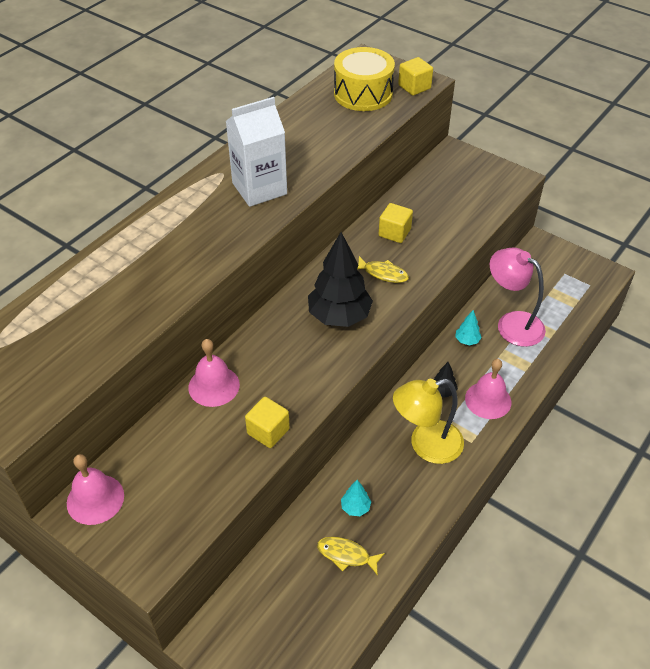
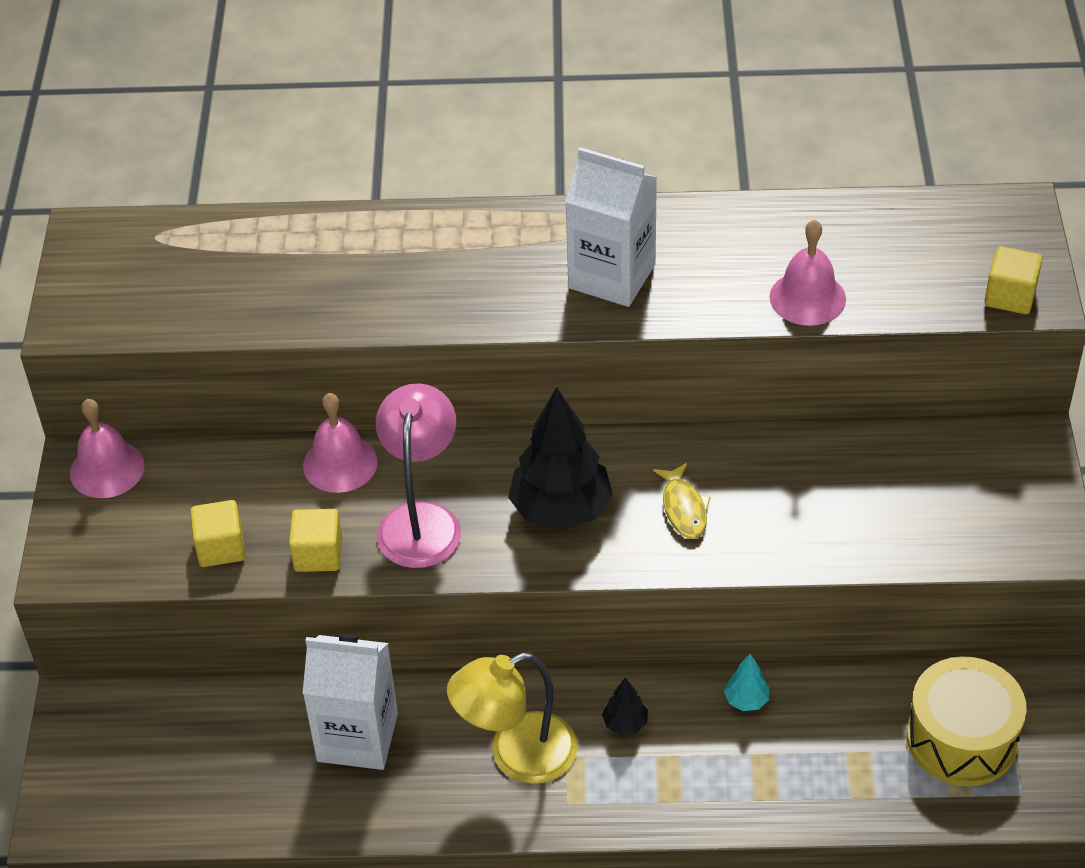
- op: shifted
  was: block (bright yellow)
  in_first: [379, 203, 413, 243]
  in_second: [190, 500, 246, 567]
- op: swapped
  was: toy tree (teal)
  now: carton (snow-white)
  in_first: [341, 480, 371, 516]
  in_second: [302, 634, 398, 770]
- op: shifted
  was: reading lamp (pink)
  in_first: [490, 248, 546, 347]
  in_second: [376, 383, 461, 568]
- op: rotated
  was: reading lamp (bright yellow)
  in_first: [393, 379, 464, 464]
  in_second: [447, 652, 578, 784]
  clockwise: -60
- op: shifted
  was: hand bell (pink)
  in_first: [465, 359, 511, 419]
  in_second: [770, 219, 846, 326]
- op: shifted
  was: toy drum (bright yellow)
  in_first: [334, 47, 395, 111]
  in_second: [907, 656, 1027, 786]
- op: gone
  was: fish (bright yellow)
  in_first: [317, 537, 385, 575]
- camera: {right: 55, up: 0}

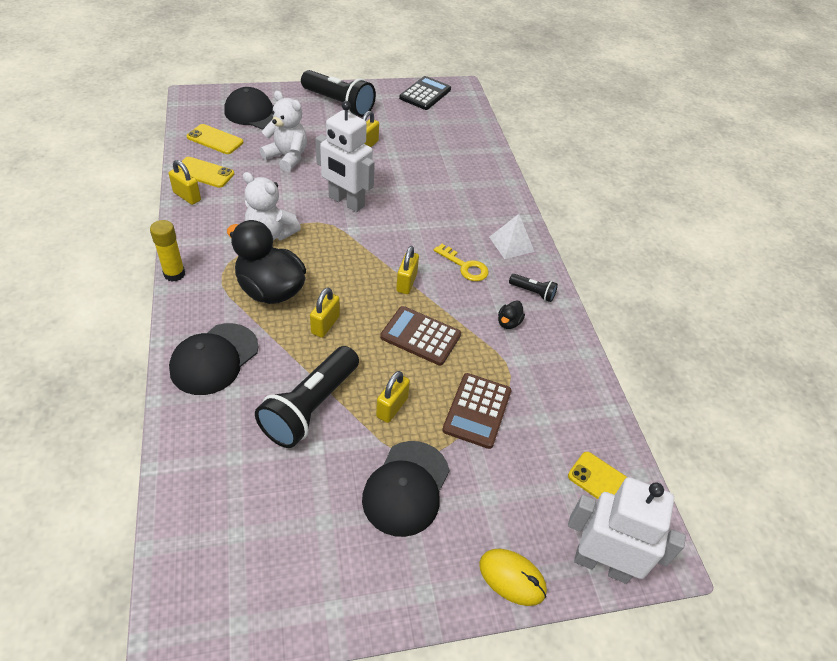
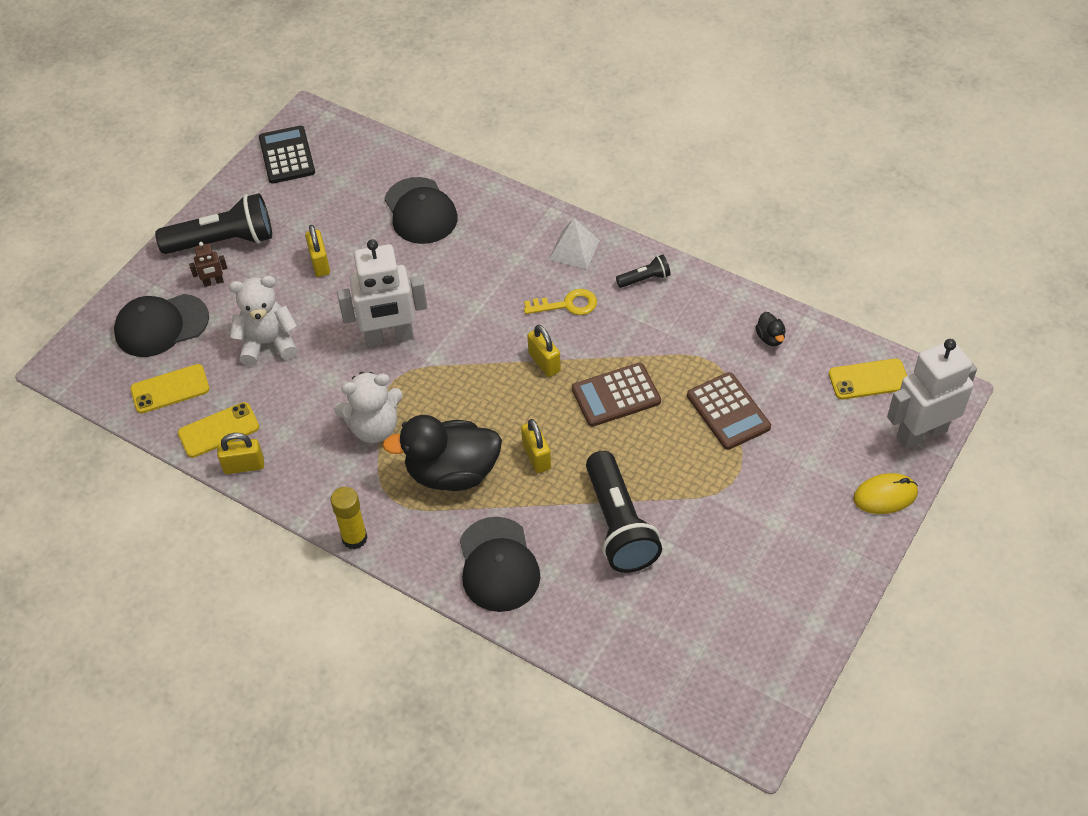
- op: new
  now: robot (dark brown)
  in_second: [189, 242, 227, 287]
- op: shifted
  was: cap (jet-black)
  in_first: [362, 441, 449, 537]
  in_second: [384, 177, 458, 244]
- op: shifted
  was: toy duck (jet-black)
  in_first: [498, 301, 525, 329]
  in_second: [755, 312, 786, 346]
- op: gone
  was: small lock (bright yellow)
  in_first: [376, 371, 410, 423]
- camera: {right: -40, up: 5}

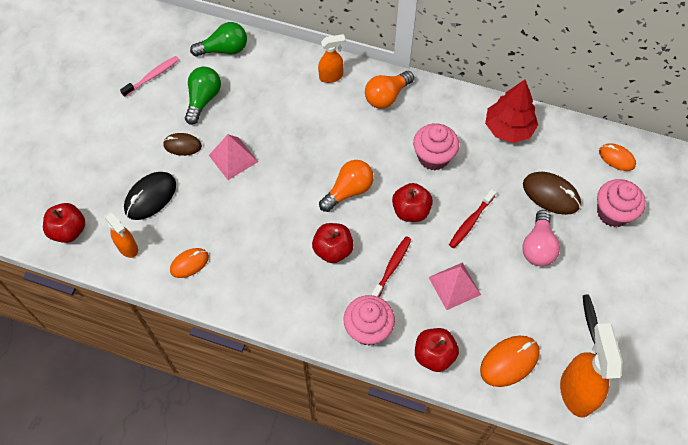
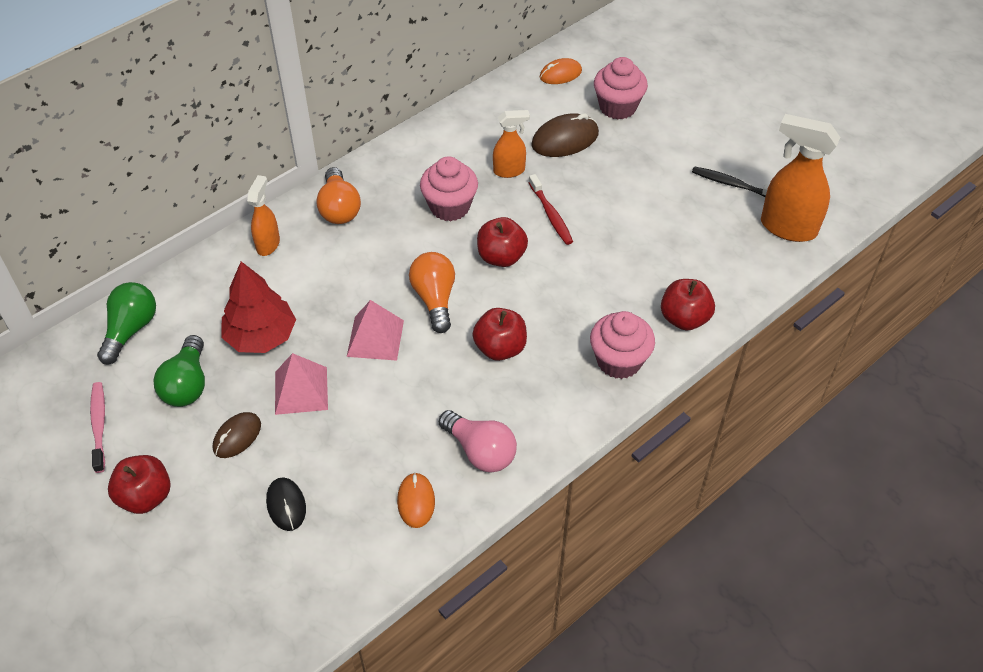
- op: shifted
  was: apple fruit (crimson)
  in_first: [43, 203, 85, 243]
  in_second: [108, 455, 171, 514]
- op: rotated
  was: bulb (green)
  in_first: [185, 67, 221, 125]
  in_second: [153, 335, 205, 407]
  clockwise: -135
- op: shifted
  was: toy tree (crimson)
  in_first: [485, 79, 538, 143]
  in_second: [222, 261, 296, 353]
- op: scaled
  was: PC mouse (jet-black)
  in_first: [124, 172, 176, 220]
  in_second: [266, 477, 306, 531]
  ratio: 0.65
- op: shifted
  was: pyramid (pink)
  in_first: [428, 263, 481, 310]
  in_second: [347, 300, 404, 361]
- op: shifted
  was: bulb (pink)
  in_first: [522, 210, 560, 266]
  in_second: [439, 410, 517, 472]
- op: shifted
  was: sprayer (orange)
  in_first: [105, 212, 138, 258]
  in_second: [493, 110, 530, 178]
- op: gone
  was: dental brush (crimson)
  in_first: [371, 236, 411, 297]
- op: gone
  was: PC mouse (orange)
  in_first: [480, 336, 539, 387]
- camera: {right: -60, up: -10}

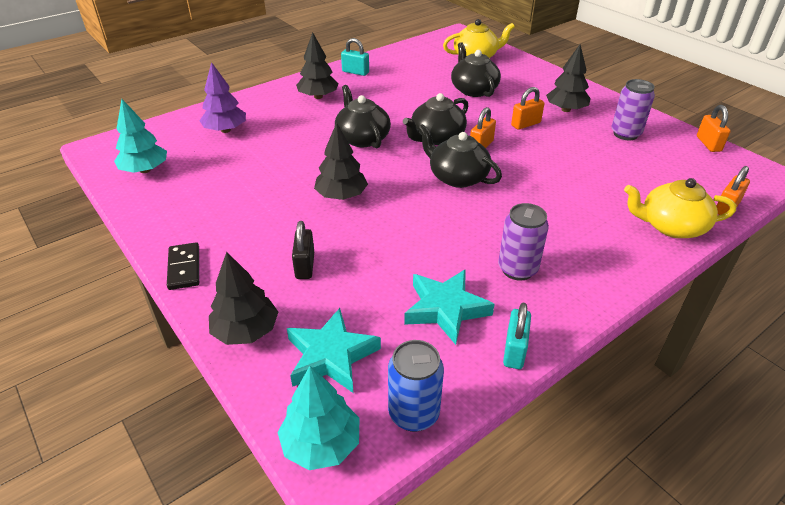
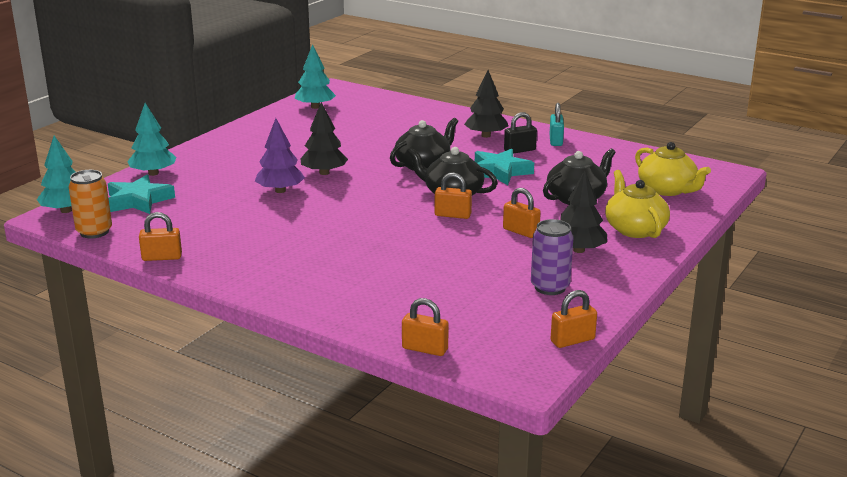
- op: repainted
  was: tin (blue)
  now: tin (orange)
  in_first: [388, 340, 444, 432]
  in_second: [68, 170, 112, 238]
- op: repainted
  was: toy tree (jet-black)
  now: toy tree (teal)
  in_first: [209, 252, 278, 345]
  in_second: [127, 103, 176, 176]
- op: repainted
  was: small lock (teal)
  now: small lock (orange)
  in_first: [503, 303, 531, 369]
  in_second: [139, 212, 182, 261]
- op: shifted
  was: toy tree (purple)
  in_first: [199, 62, 246, 133]
  in_second: [255, 118, 305, 193]
- op: shifted
  was: star (teal)
  in_first: [404, 270, 494, 345]
  in_second: [475, 149, 534, 185]
- op: shifted
  was: small lock (jet-black)
  in_first: [292, 221, 314, 279]
  in_second: [504, 112, 537, 154]
- op: shifted
  was: teapot (bright yellow)
  in_first: [624, 178, 737, 238]
  in_second: [605, 170, 670, 238]
- op: gone
  was: domino piece (jet-black)
  in_first: [167, 242, 199, 290]
- op: gone
  was: teapot (jet-black)
  in_first: [418, 124, 502, 188]
- op: gone
  was: tin (purple)
  in_first: [498, 203, 549, 281]
- camera: {right: 70, up: -15}

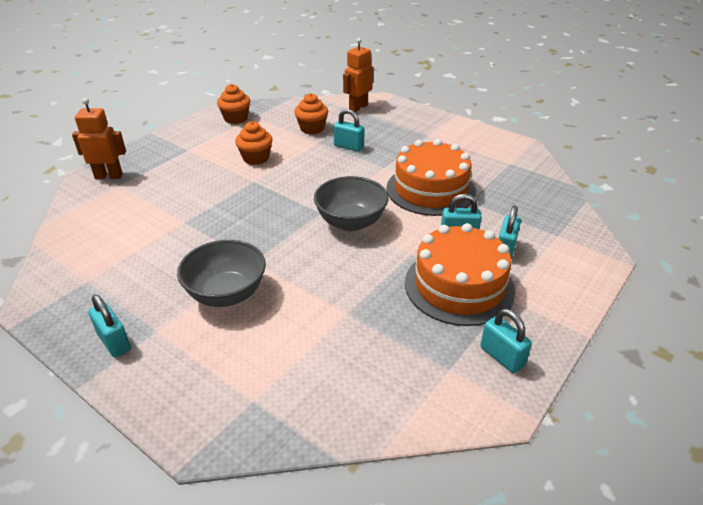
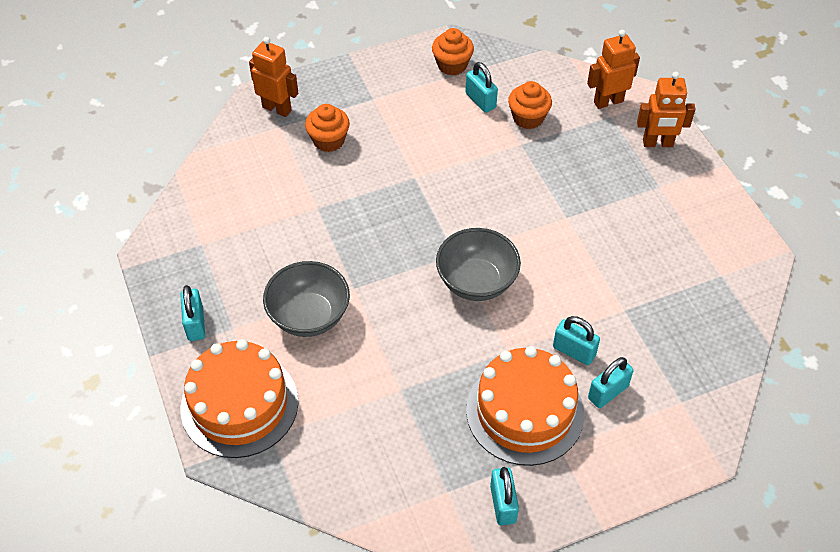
- op: shifted
  was: gateau (orange)
  in_first: [387, 139, 476, 216]
  in_second: [181, 339, 298, 458]
- op: shifted
  was: muffin (orange)
  in_first: [235, 121, 273, 165]
  in_second: [305, 104, 350, 152]
- op: shifted
  was: small lock (teal)
  in_first: [333, 109, 365, 151]
  in_second: [465, 62, 498, 113]
- op: new
  now: robot (orange)
  in_second: [637, 72, 695, 147]
- camera: {right: 30, up: 15}

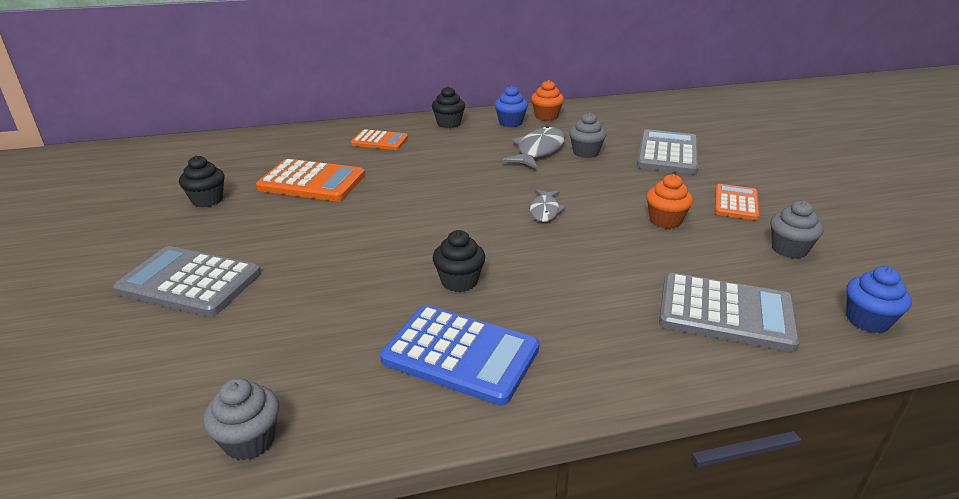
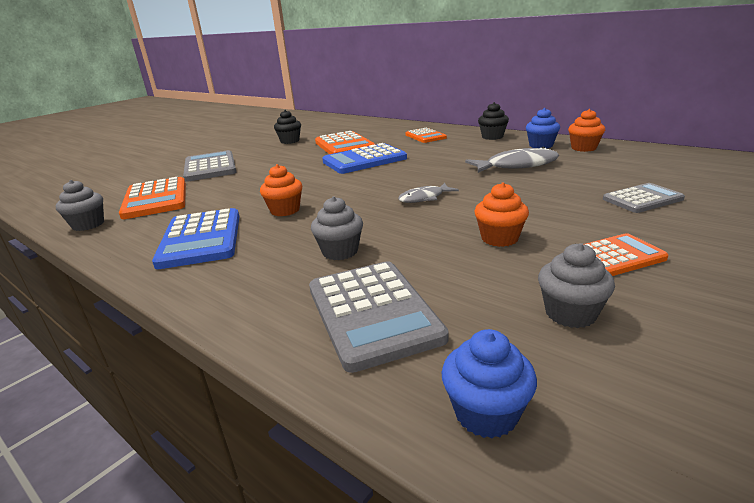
- op: new
  now: calculator (orange)
  in_second: [119, 177, 186, 219]
- op: repainted
  was: muffin (jet-black)
  now: muffin (orange)
  in_first: [433, 230, 485, 292]
  in_second: [260, 164, 303, 216]
- op: shifted
  was: muffin (ash-grey)
  in_first: [569, 112, 607, 158]
  in_second: [311, 196, 363, 260]
- op: new
  now: calculator (blue)
  in_second: [322, 143, 407, 174]
- op: scaled
  was: calculator (ash-grey)
  in_first: [637, 129, 698, 174]
  in_second: [603, 183, 685, 213]
  ratio: 0.62
- camera: {right: 55, up: -5}

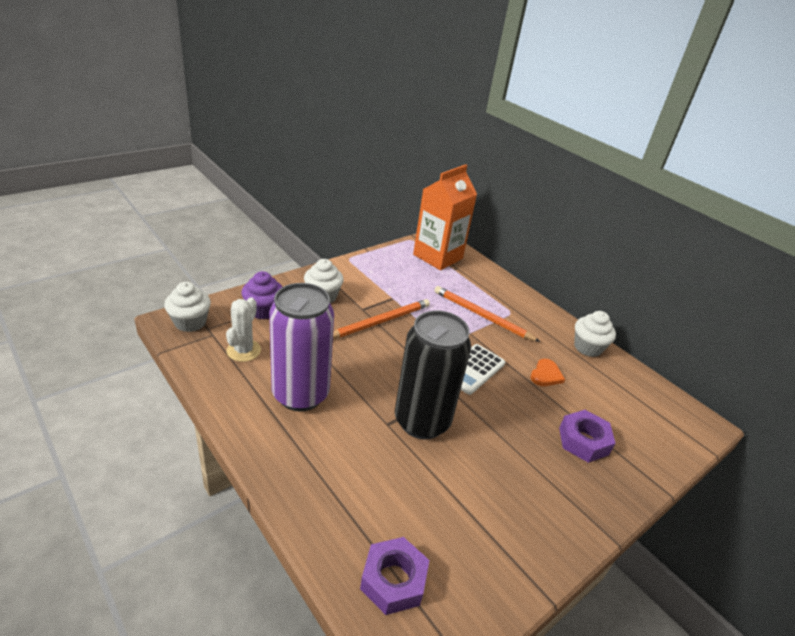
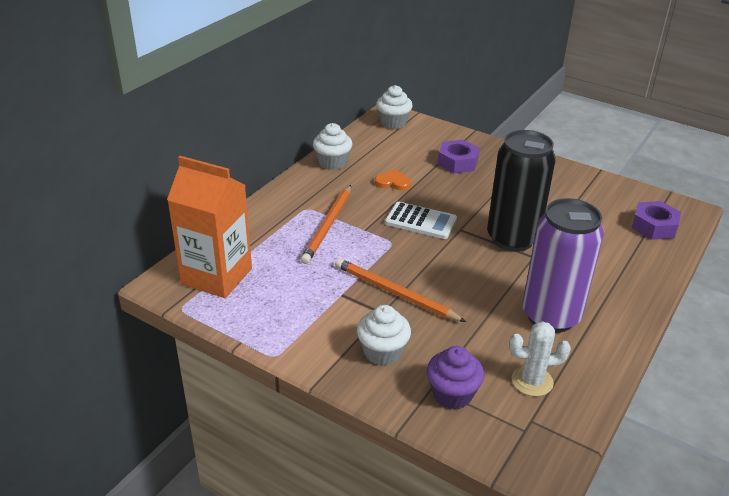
- op: shifted
  was: muffin (snow-white)
  in_first: [164, 282, 211, 332]
  in_second: [376, 85, 413, 129]
- camera: {right: -105, up: 0}

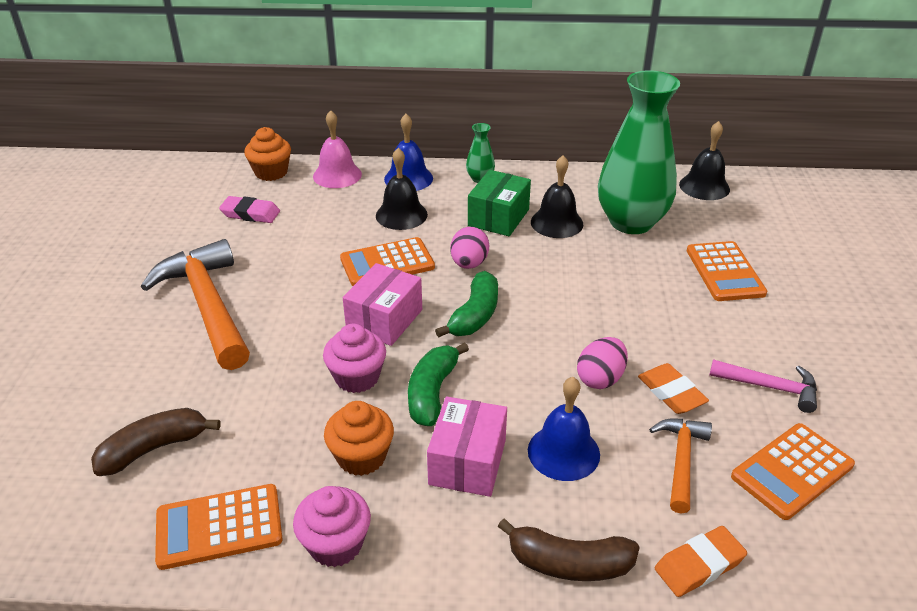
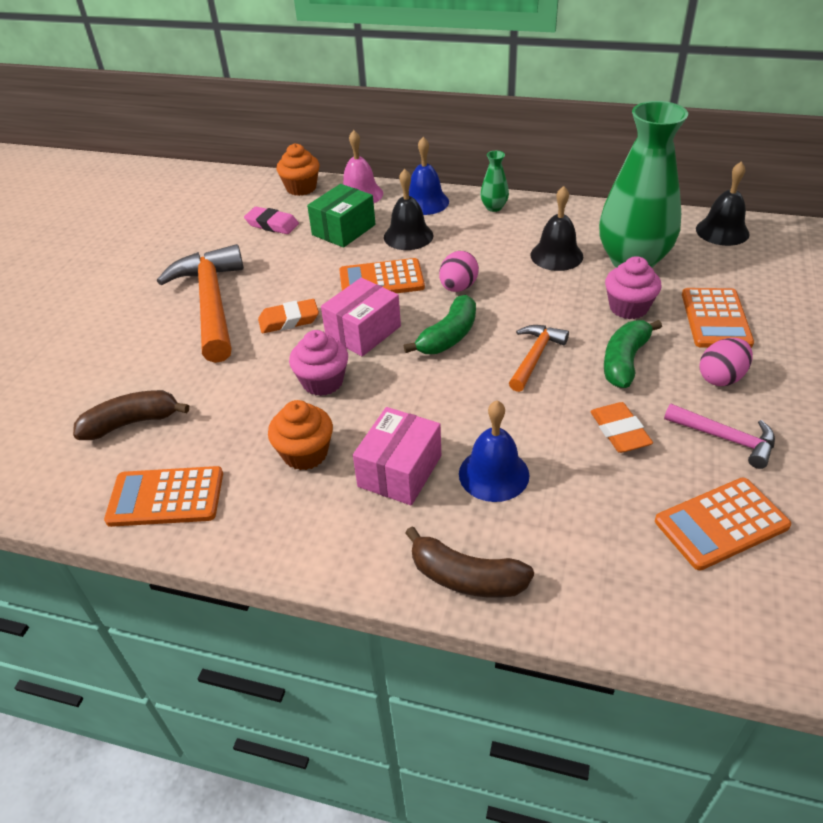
- op: shifted
  was: eraser (orange)
  in_first: [655, 526, 747, 597]
  in_second: [258, 299, 319, 333]
- op: shifted
  was: parcel (green)
  in_first: [468, 170, 531, 236]
  in_second: [307, 184, 375, 248]
- op: shifted
  was: hammer (orange)
  in_first: [649, 419, 712, 514]
  in_second: [509, 325, 569, 392]
- op: shifted
  was: toy banana (green)
  in_first: [408, 342, 469, 426]
  in_second: [604, 320, 662, 388]
- op: shifted
  was: muffin (pink)
  in_first: [293, 486, 371, 567]
  in_second: [605, 256, 662, 319]
- op: shifted
  was: egg shape (pink)
  in_first: [577, 337, 628, 389]
  in_second: [699, 338, 753, 386]
- camera: {right: 15, up: 5}

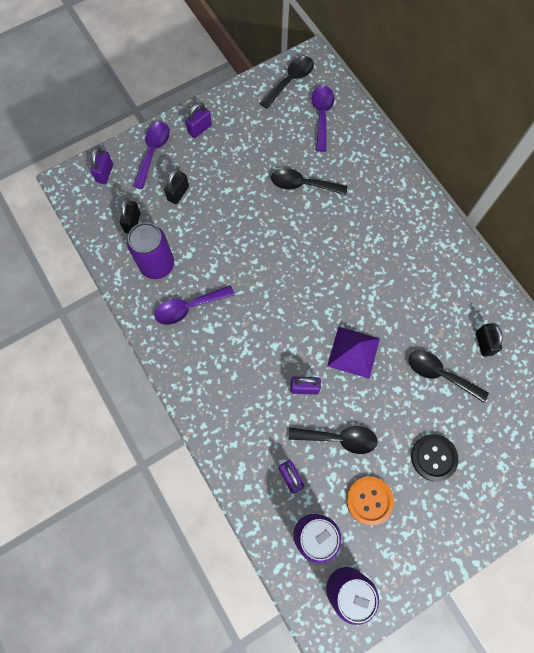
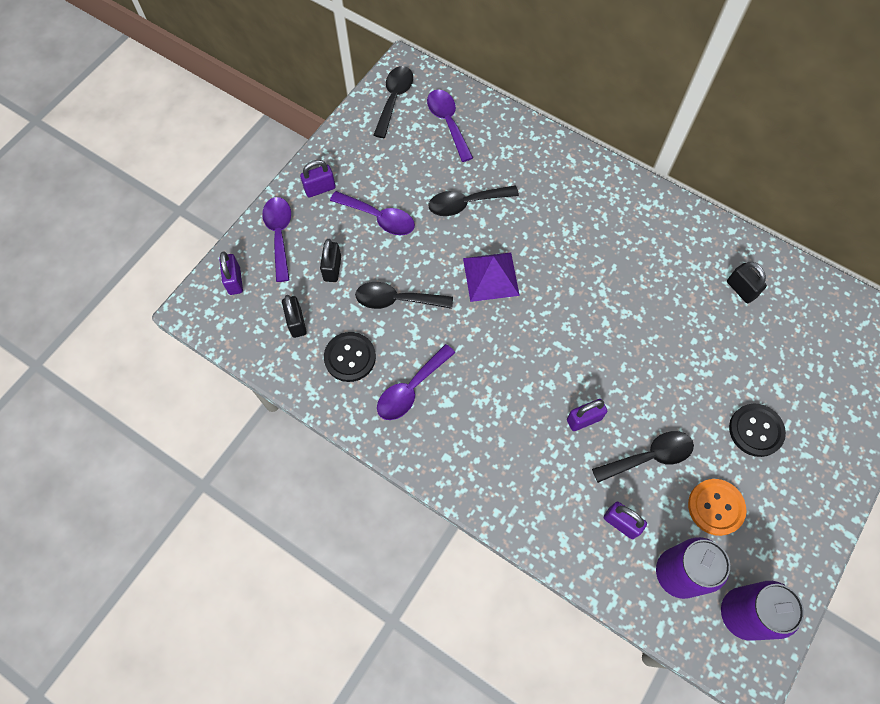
- op: rotated
  was: small lock (purple)
  in_first: [185, 102, 212, 138]
  in_second: [300, 160, 336, 197]
  clockwise: 45
- op: swapped
  was: tin (purple)
  now: sewing button (jet-black)
  in_first: [127, 222, 174, 279]
  in_second: [324, 332, 376, 382]
- op: new
  now: tablespoon (purple)
  in_second: [330, 191, 415, 235]
- op: shifted
  was: tablespoon (jet-black)
  in_first: [408, 350, 489, 403]
  in_second: [355, 282, 453, 309]
- op: shifted
  was: pyramid (purple)
  in_first: [327, 326, 380, 379]
  in_second: [463, 252, 520, 302]
- camera: {right: -25, up: -5}

